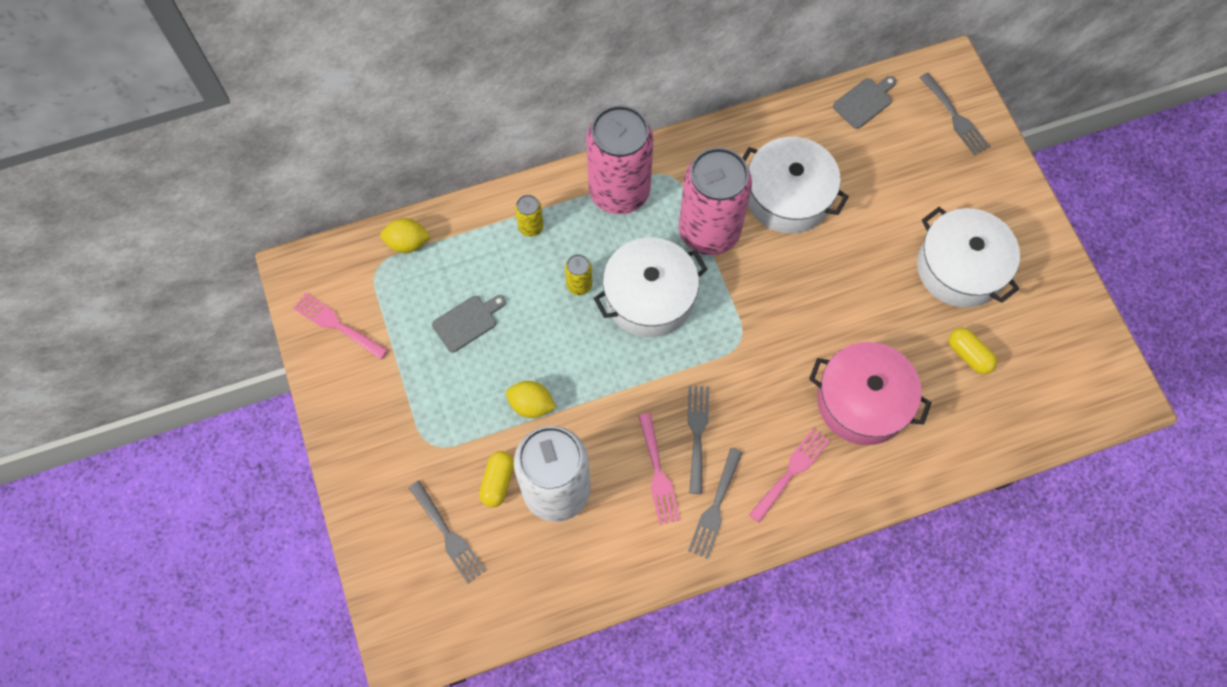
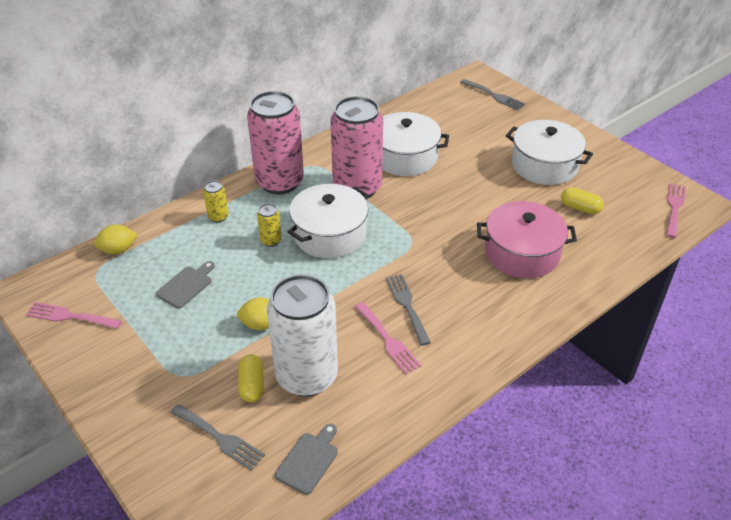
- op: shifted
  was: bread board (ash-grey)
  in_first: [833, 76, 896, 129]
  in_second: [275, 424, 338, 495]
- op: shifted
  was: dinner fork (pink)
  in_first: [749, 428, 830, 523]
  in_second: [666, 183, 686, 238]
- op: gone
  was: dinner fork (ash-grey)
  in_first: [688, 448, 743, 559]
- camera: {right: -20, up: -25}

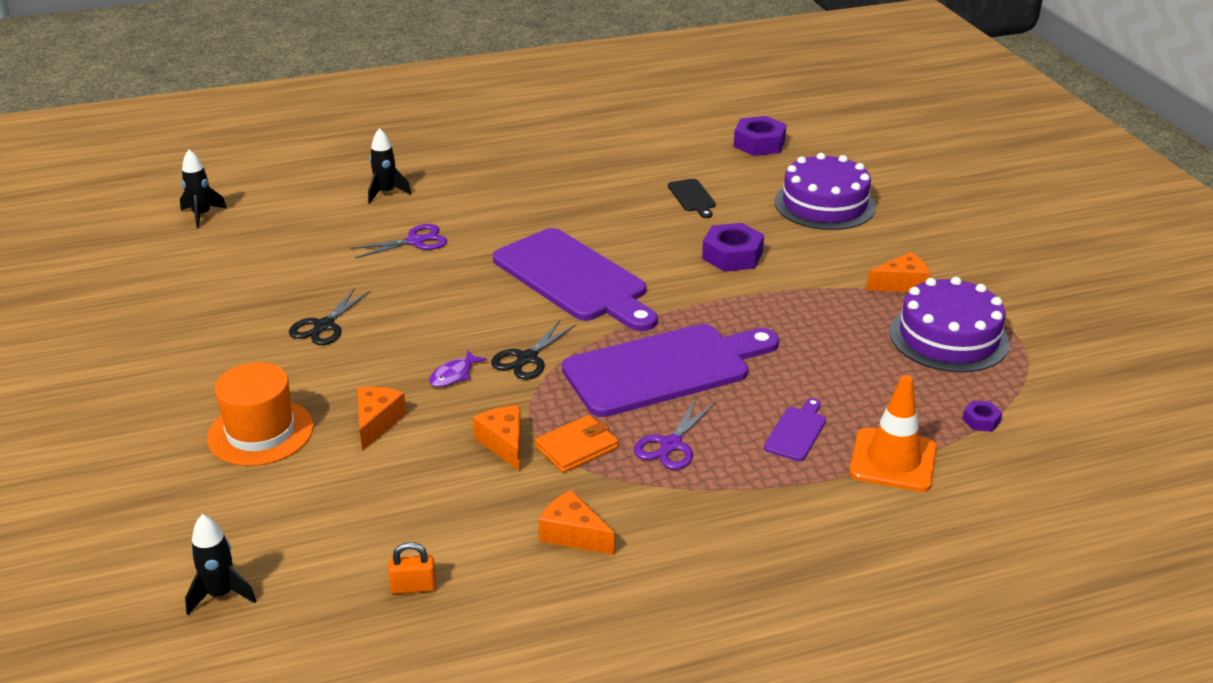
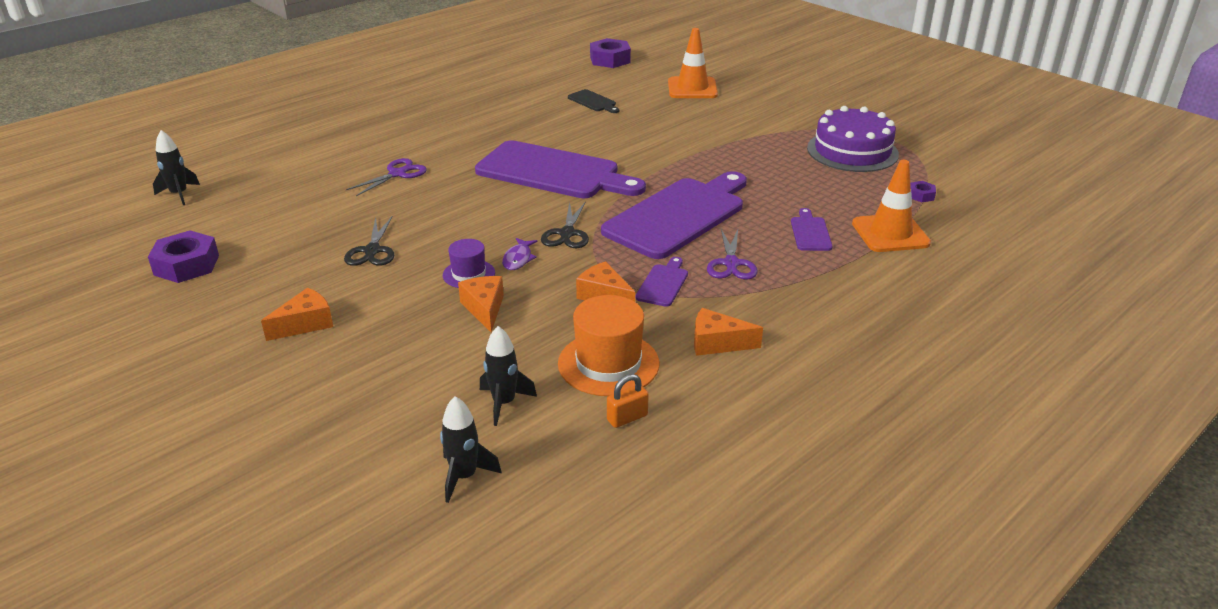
- op: shifted
  was: nut (purple)
  in_first: [702, 223, 764, 272]
  in_second: [148, 230, 219, 283]
- op: shifted
  was: cheese (orange)
  in_first: [866, 252, 930, 292]
  in_second: [261, 288, 333, 341]
- op: new
  now: tall hat (purple)
  in_second: [443, 239, 495, 288]
- op: shifted
  was: toy rocket (jet-black)
  in_first: [368, 128, 411, 204]
  in_second: [480, 326, 537, 426]
- op: shifted
  was: tall hat (orange)
  in_first: [207, 362, 314, 466]
  in_second: [558, 295, 660, 396]
- op: swapped
  was: wallet (orange)
  now: bread board (purple)
  in_first: [535, 415, 618, 473]
  in_second: [635, 257, 688, 307]
- op: swapped
  was: gateau (purple)
  now: road cone (orange)
  in_first: [775, 153, 876, 230]
  in_second: [668, 28, 718, 98]
- camera: {right: -25, up: 0}

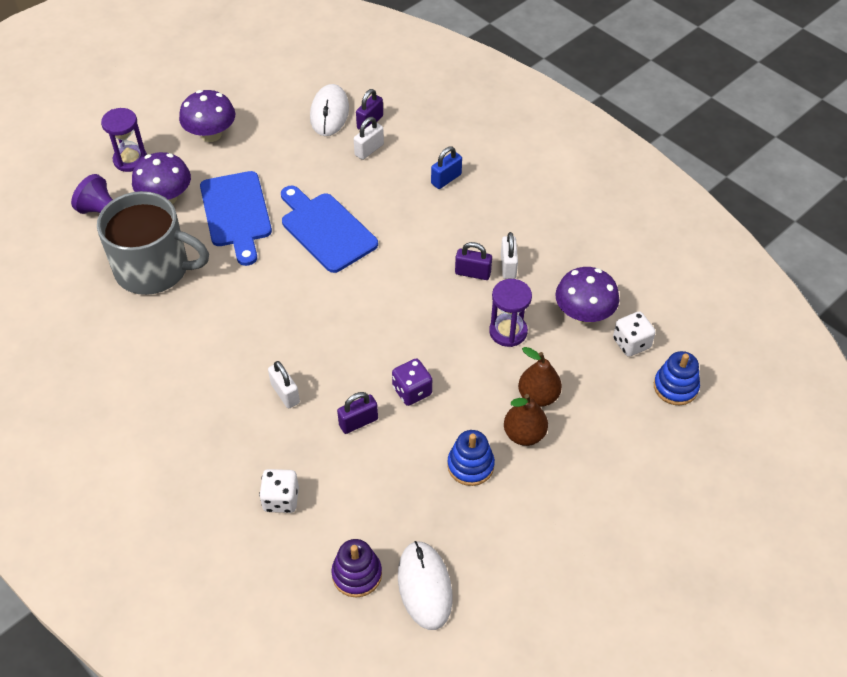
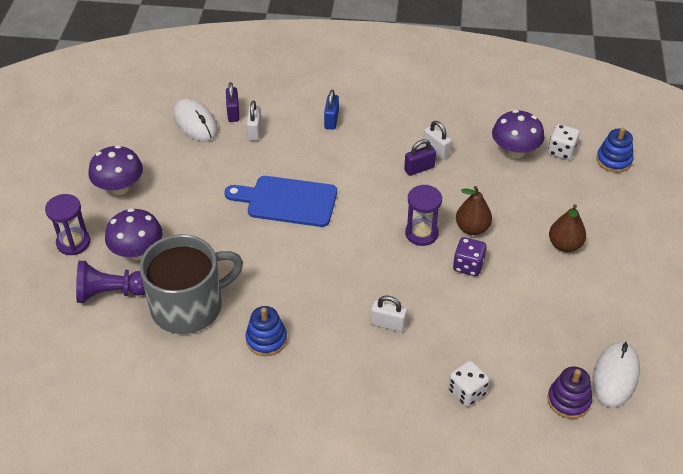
- op: shifted
  was: stacking rings (blue)
  in_first: [447, 430, 495, 486]
  in_second: [245, 306, 287, 356]
- op: shifted
  was: sandglass (purple)
  in_first: [489, 279, 532, 347]
  in_second: [405, 185, 442, 246]
- op: shifted
  was: pear (dark brown)
  in_first: [518, 347, 562, 407]
  in_second: [456, 186, 492, 235]
- op: rotated
  was: PC mouse (snow-white)
  in_first: [398, 541, 453, 630]
  in_second: [593, 341, 640, 408]
  clockwise: 75
- op: gone
  was: bread board (blue)
  in_first: [200, 171, 272, 266]
- op: gone
  was: small lock (purple)
  in_first: [337, 392, 378, 434]
- camera: {right: -40, up: -5}

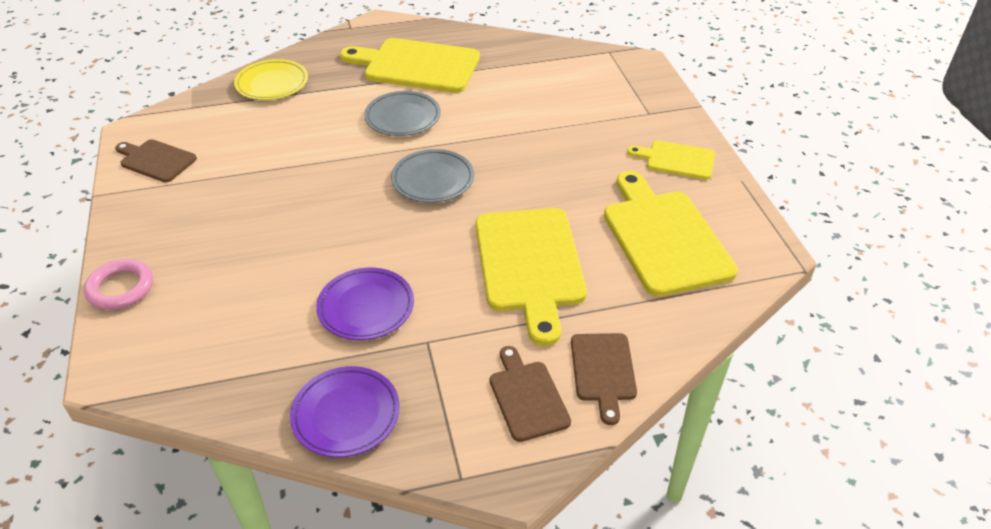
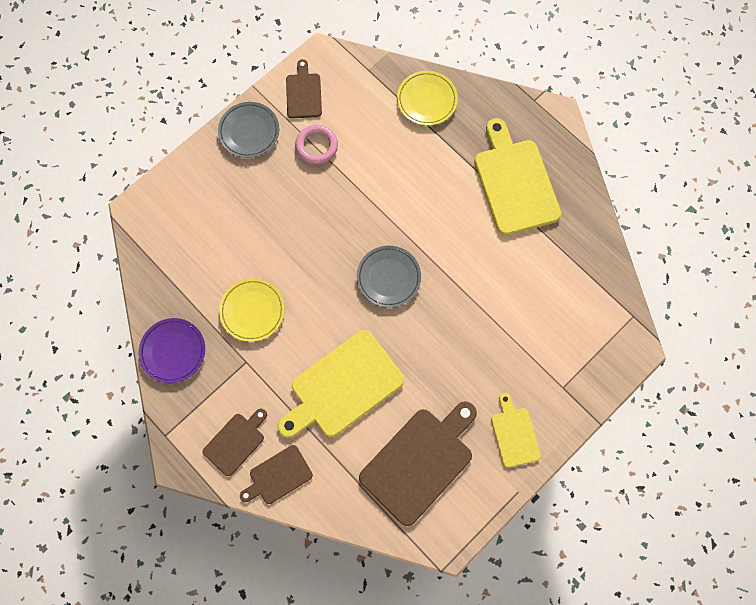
- op: shifted
  was: flat dish (ash-grey)
  in_first: [364, 91, 441, 136]
  in_second: [218, 102, 279, 158]
- op: repainted
  was: flat dish (purple)
  now: flat dish (bright yellow)
  in_first: [316, 268, 414, 340]
  in_second: [219, 278, 285, 342]
- op: shifted
  was: ring (pink)
  in_first: [84, 259, 153, 310]
  in_second: [295, 125, 338, 165]
- op: repainted
  was: bread board (bright yellow)
  now: bread board (dark brown)
  in_first: [604, 171, 738, 297]
  in_second: [359, 401, 477, 526]
- camera: {right: 60, up: 30}

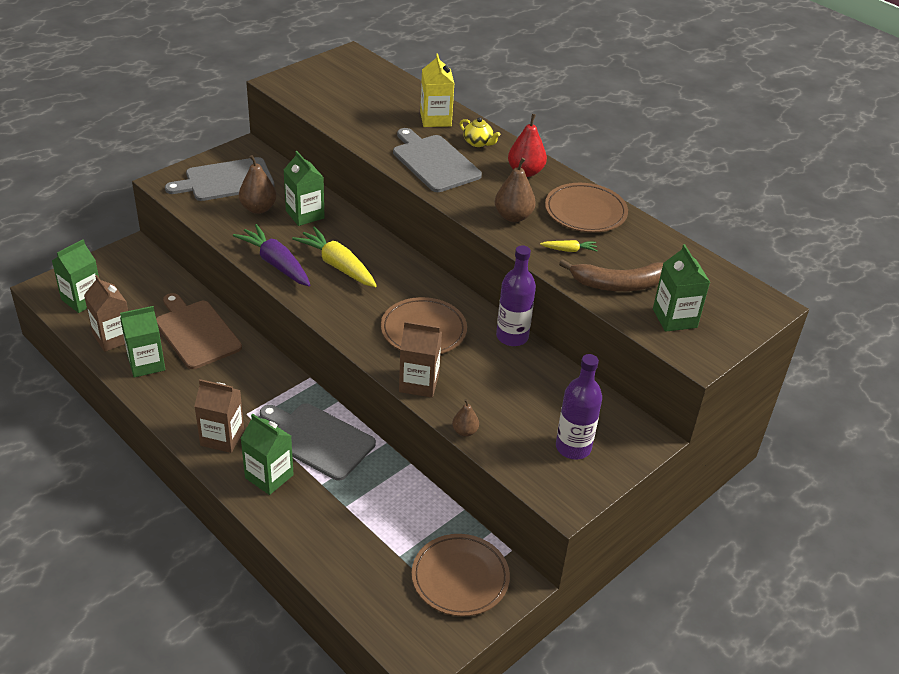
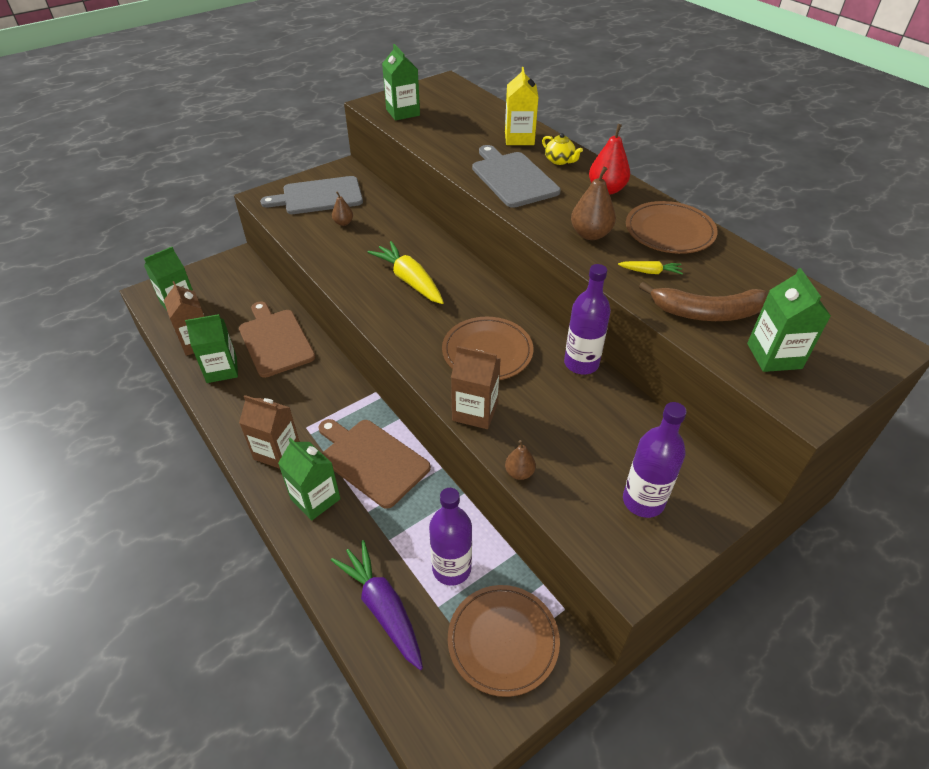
- op: repainted
  was: bread board (ash-grey)
  now: bread board (dark brown)
  in_first: [260, 403, 376, 481]
  in_second: [319, 419, 431, 509]
- op: shifted
  was: carrot (purple)
  in_first: [233, 224, 310, 286]
  in_second: [331, 540, 423, 670]
- op: scaled
  was: pear (dark brown)
  in_first: [239, 155, 277, 214]
  in_second: [332, 191, 353, 226]
  ratio: 0.59
- op: shifted
  was: carton (green)
  in_first: [284, 151, 325, 226]
  in_second: [382, 44, 420, 121]
- op: new
  now: flask (purple)
  in_second: [429, 488, 472, 586]
- camera: {right: 10, up: 5}

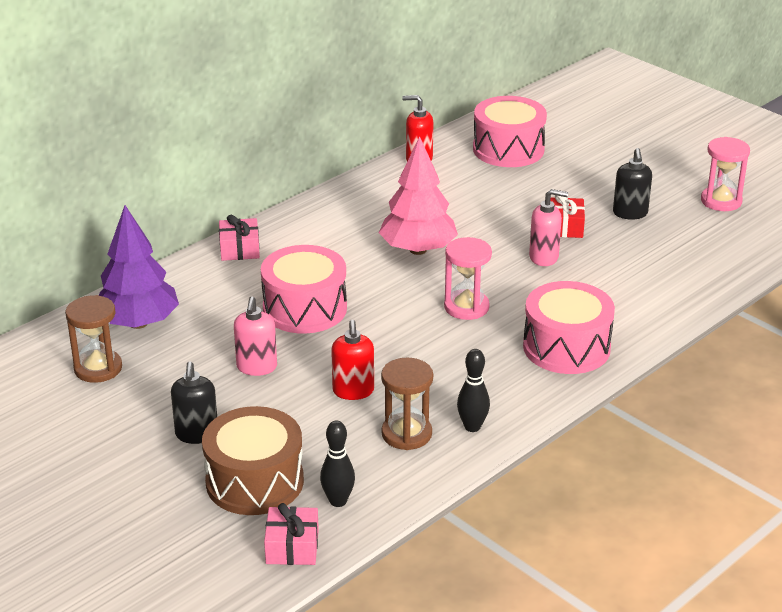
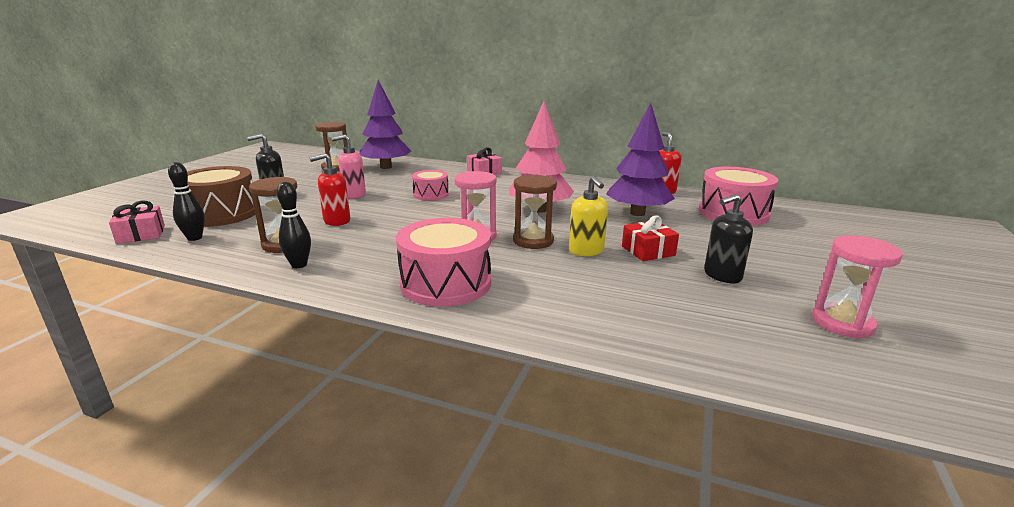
- op: scaled
  was: toy drum (pink)
  in_first: [261, 245, 347, 334]
  in_second: [412, 170, 449, 201]
  ratio: 0.58
- op: new
  now: sandglass (dark brown)
  in_second: [513, 175, 557, 249]
- op: repainted
  was: pump bottle (pink)
  now: pump bottle (bright yellow)
  in_first: [529, 189, 568, 266]
  in_second: [569, 176, 608, 256]
- op: new
  now: toy tree (purple)
  in_second: [606, 103, 675, 216]
- camera: {right: 65, up: -10}

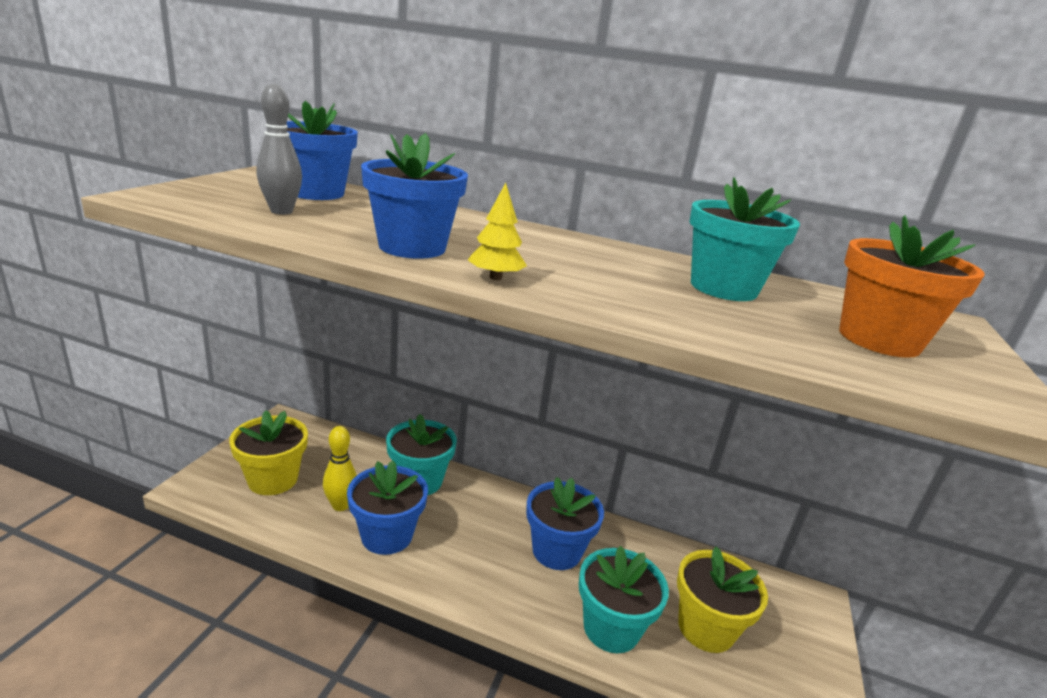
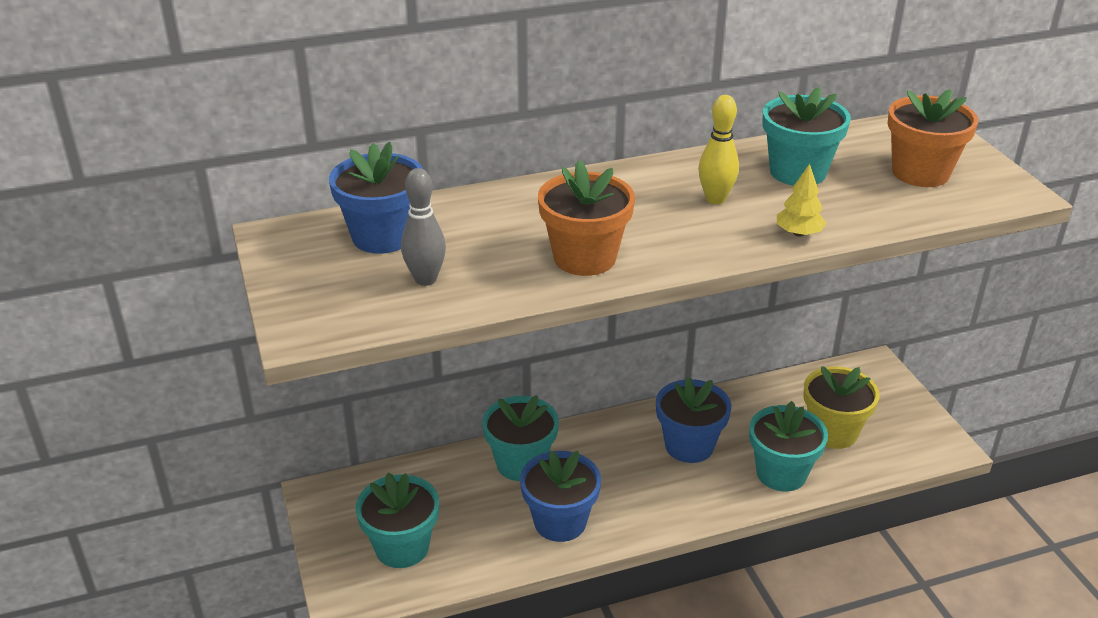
- op: repainted
  was: flower pot (bright yellow)
  now: flower pot (teal)
  in_first: [229, 410, 308, 495]
  in_second: [356, 473, 439, 568]
- op: repainted
  was: flower pot (blue)
  now: flower pot (orange)
  in_first: [361, 133, 468, 259]
  in_second: [538, 160, 635, 276]
- op: shifted
  was: skittle (bright yellow)
  in_first: [323, 426, 357, 511]
  in_second: [698, 95, 739, 204]
- op: shifted
  was: toy tree (bright yellow)
  in_first: [468, 183, 527, 280]
  in_second: [777, 164, 826, 237]
- camera: {right: -35, up: 10}

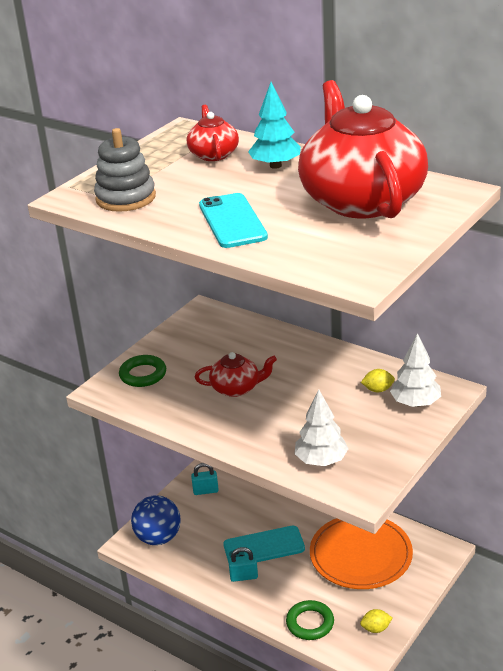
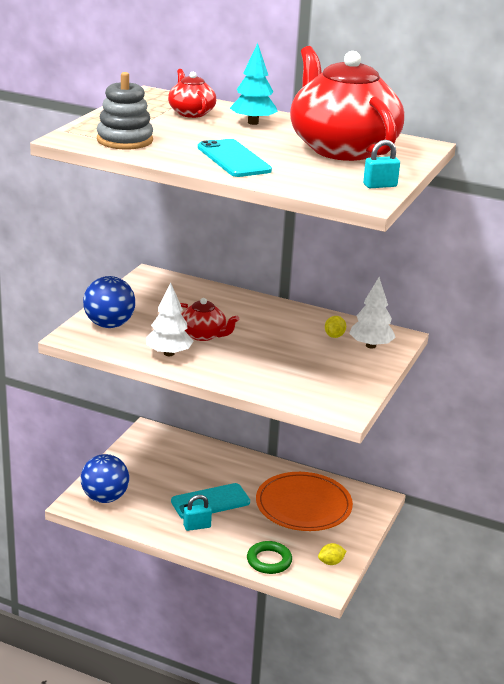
- op: swapped
  was: ring (green)
  now: ball (blue)
  in_first: [119, 355, 166, 387]
  in_second: [83, 276, 135, 328]
- op: shifted
  was: toy tree (snow-white)
  in_first: [294, 389, 349, 466]
  in_second: [146, 282, 194, 356]
- op: rotated
  was: teapot (crimson)
  in_first: [195, 352, 277, 397]
  in_second: [180, 298, 239, 341]
  clockwise: 45
- op: rotated
  was: citrus fruit (bright yellow)
  in_first: [361, 369, 395, 392]
  in_second: [325, 316, 346, 338]
  clockwise: -60
- op: shifted
  was: small lock (teal)
  in_first: [191, 463, 219, 495]
  in_second: [363, 140, 400, 188]
- camera: {right: -15, up: -5}

